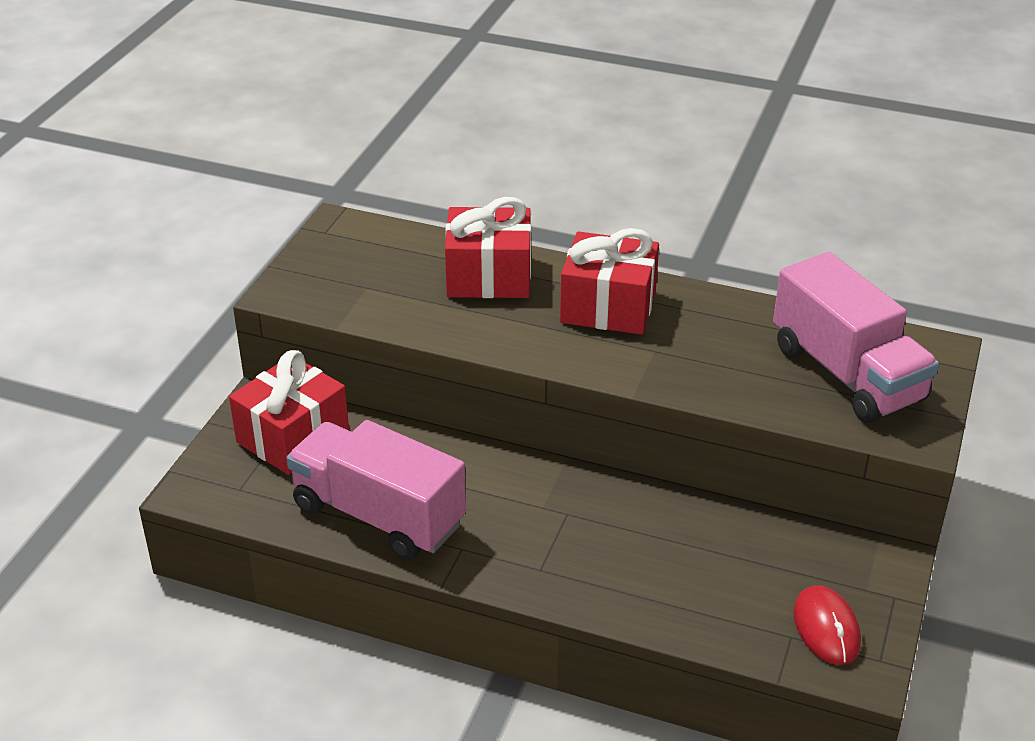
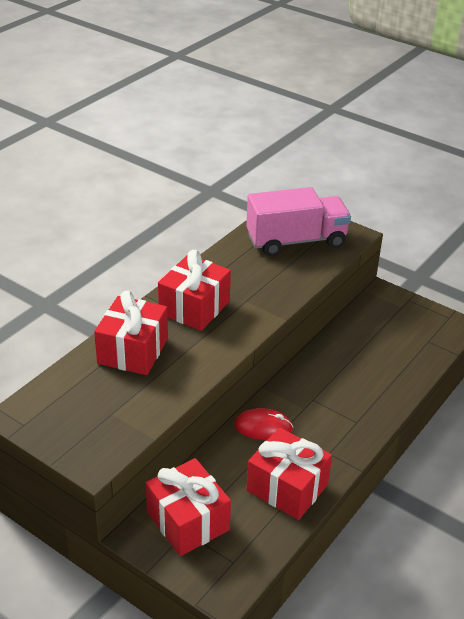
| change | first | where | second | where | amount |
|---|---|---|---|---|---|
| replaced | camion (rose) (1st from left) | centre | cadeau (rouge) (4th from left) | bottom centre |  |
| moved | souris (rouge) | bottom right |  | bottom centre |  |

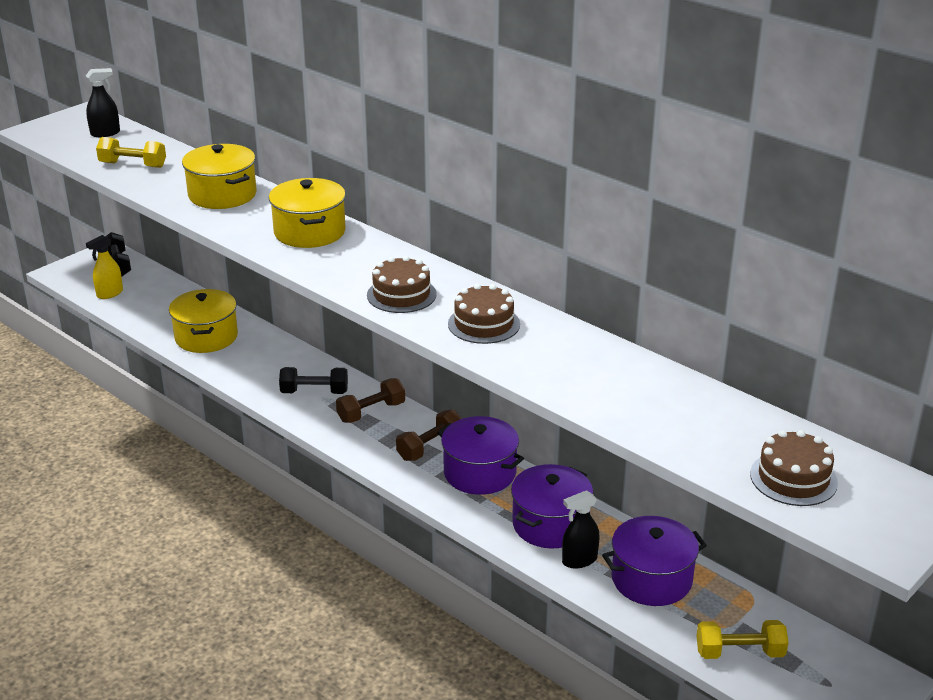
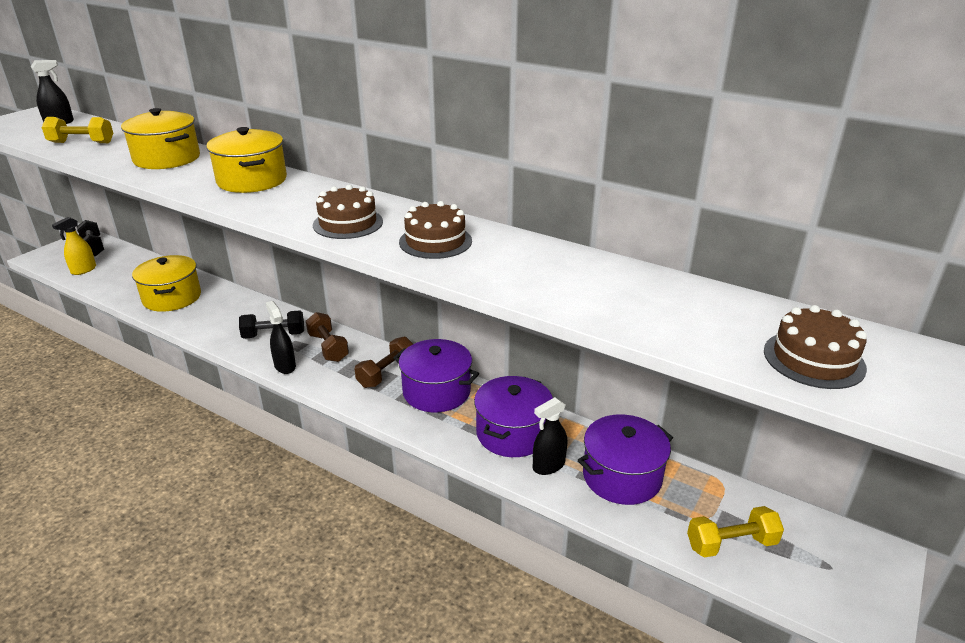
| change | first | where | second | where | amount |
|---|---|---|---|---|---|
| turned | haltère (marron) (1st from left) | centre |  | centre | 75 degrees counterclockwise |
| added |  |  | vaporisateur (noir) (2nd from left) | middle left |  |

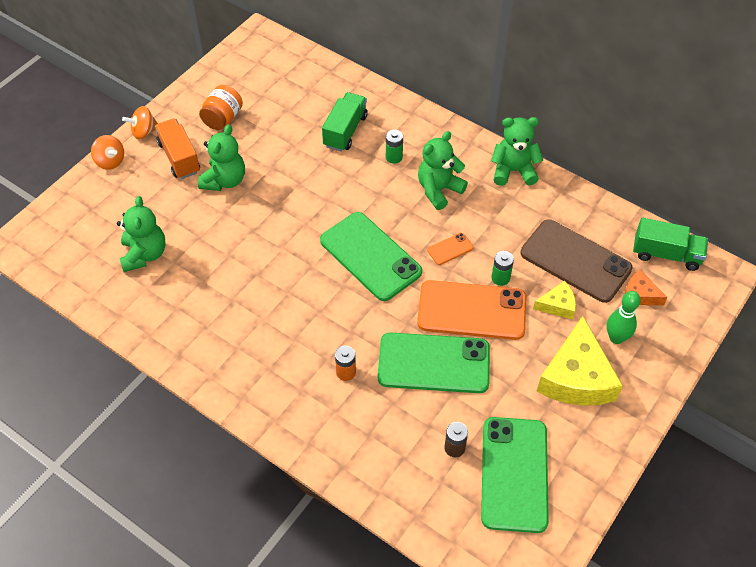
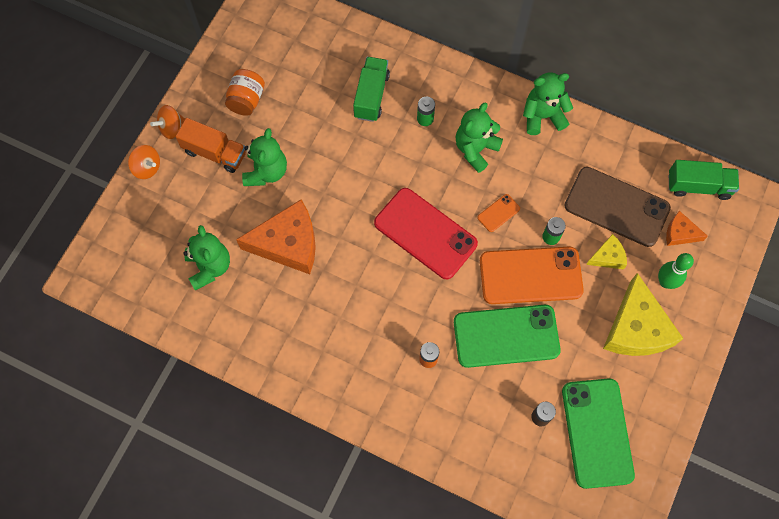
| change | first | where | second | where | amount |
|---|---|---|---|---|---|
| turned | camion (orange) | top left |  | top left | 150 degrees clockwise |
| recoloured | téléphone (vert) (1st from left) | centre | téléphone (rouge) | centre |  |
| added |  |  | fromage (orange) (1st from left) | centre |  |

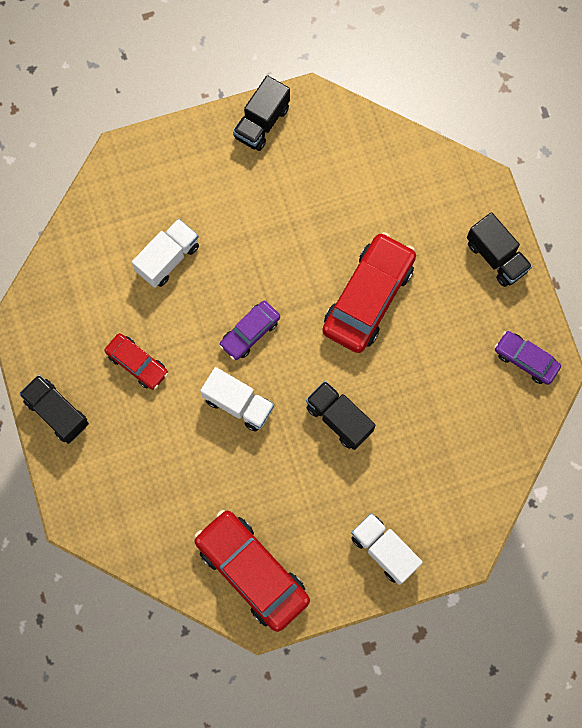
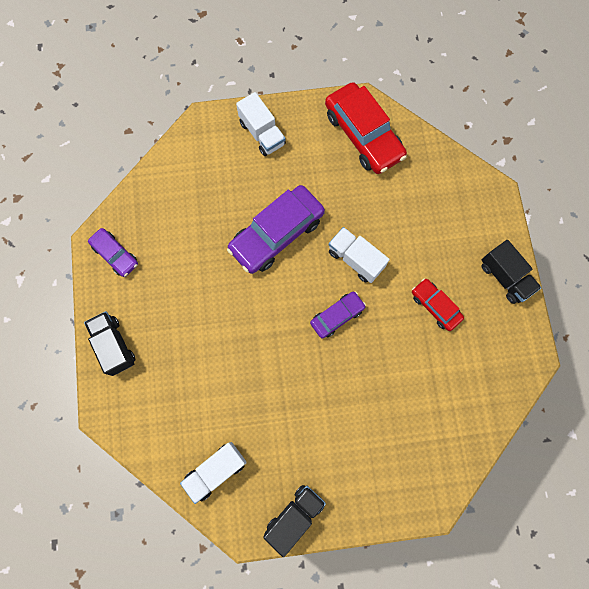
| change | first | where | second | where | amount |
|---|---|---|---|---|---|
| moved | camion (blanc) (1st from left) | middle left |  | bottom centre |  |
| replaced | camion (noir) (3rd from left) | centre | voiture (violet) (2nd from left) | centre |  |
| removed | voiture (rouge) (3rd from left) | centre |  |  |  |

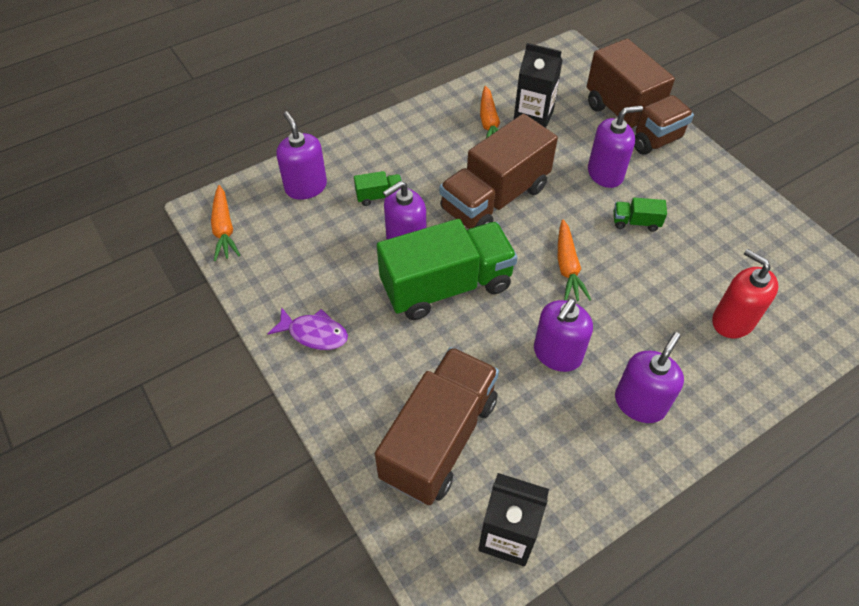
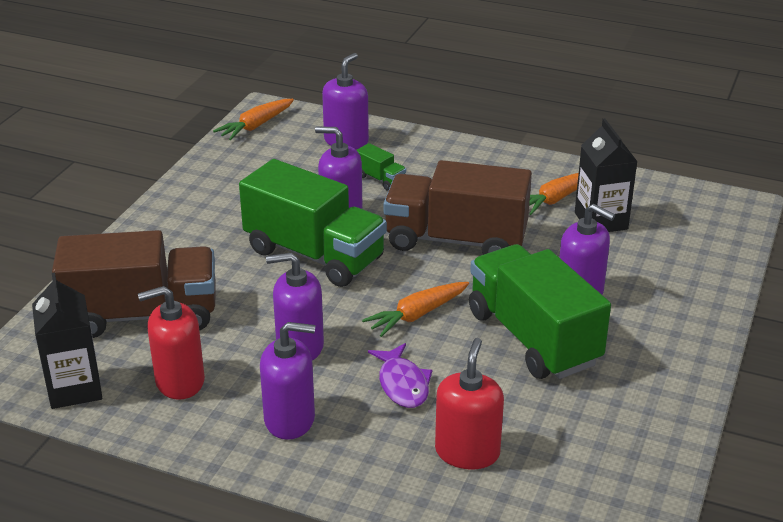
| change | first | where | second | where | amount |
|---|---|---|---|---|---|
| moved | poisson (violet) | centre |  | bottom centre |  |
| removed | camion (marron) (3rd from left) | top right |  |  |  |
| resized | camion (vert) (3rd from left) | middle right |  | middle right | x2.48 |
| added |  |  | distributeur de savon (rouge) (1st from left) | middle left |  |

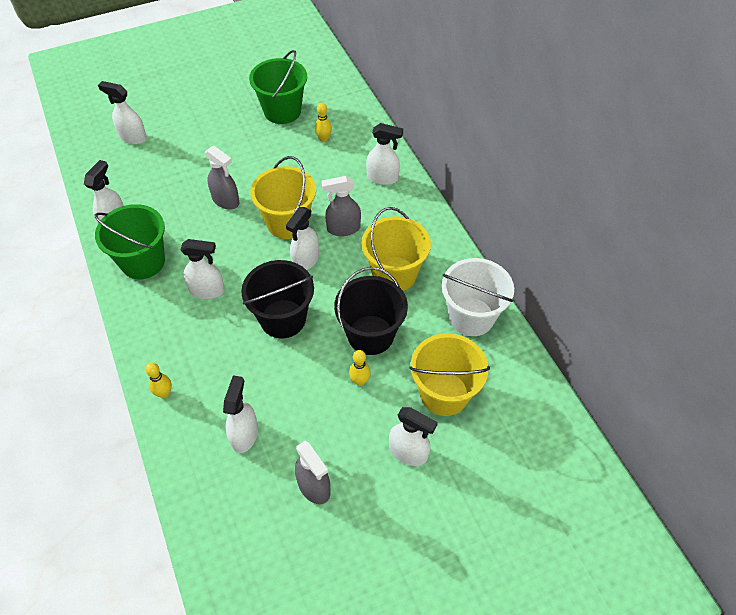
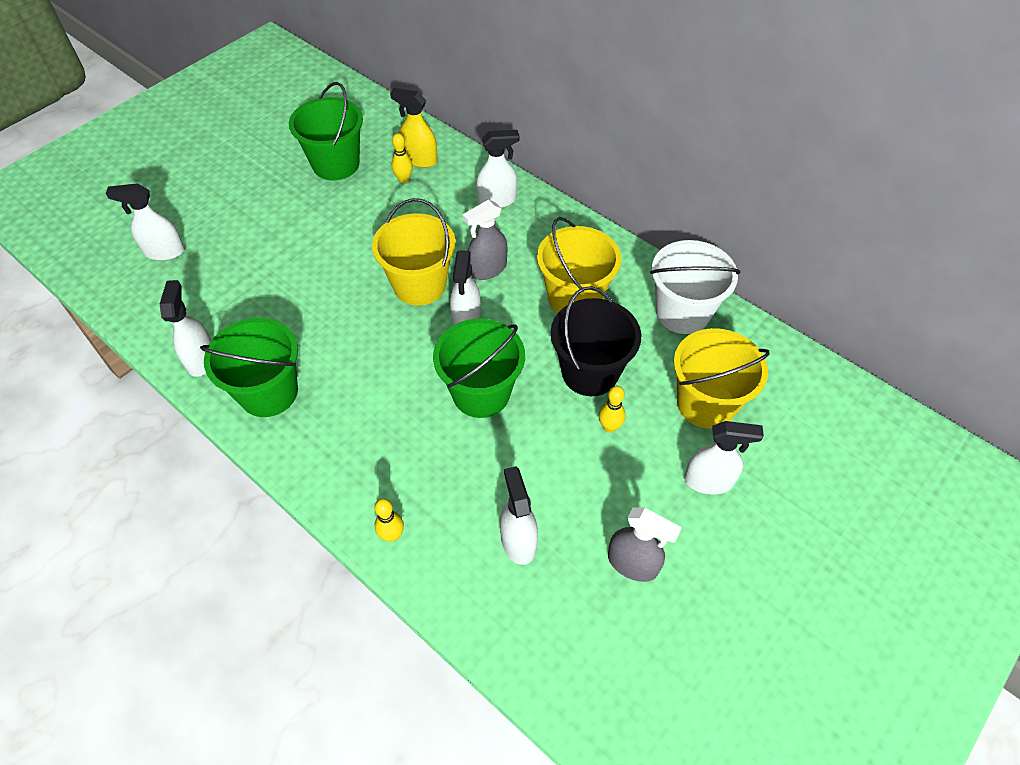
| change | first | where | second | where | amount |
|---|---|---|---|---|---|
| removed | vaporisateur (blanc) (3rd from left) | middle left |  |  |  |
| removed | vaporisateur (gris) (1st from left) | top left |  |  |  |
| recoloured | seau (noir) (1st from left) | centre | seau (vert) (3rd from left) | centre |  |
| added |  |  | vaporisateur (jaune) | top centre |  |

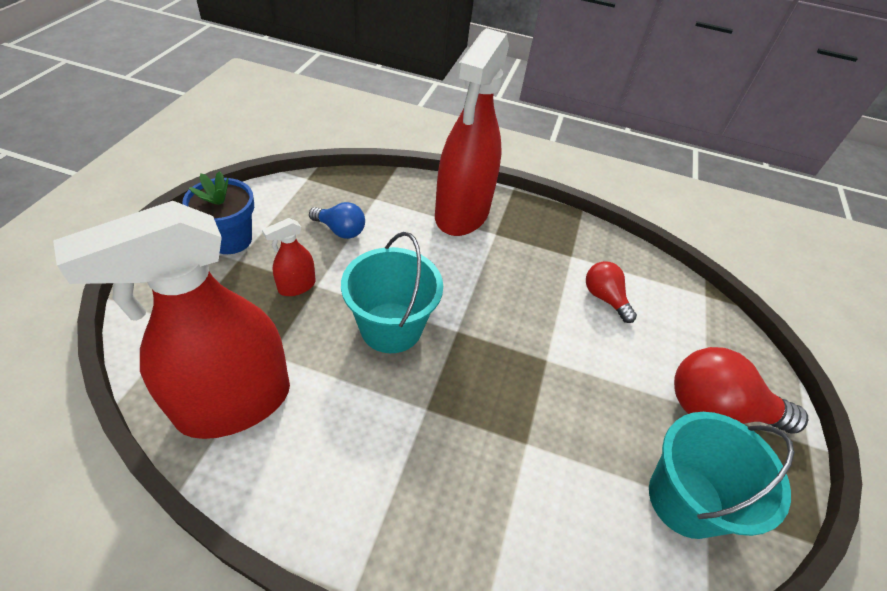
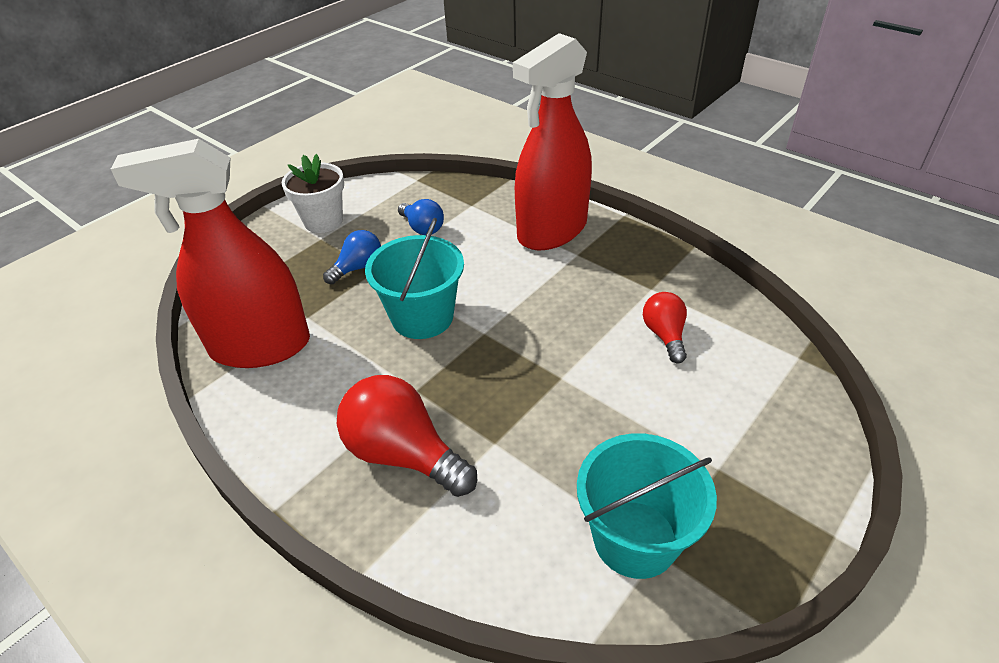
| change | first | where | second | where | amount |
|---|---|---|---|---|---|
| recoloured | pot de fleurs (bleu) | middle left | pot de fleurs (blanc) | top left |  |
| replaced | vaporisateur (rouge) (2nd from left) | middle left | ampoule (bleu) (1st from left) | centre |  |
| moved | ampoule (rouge) (2nd from left in the first image) | middle right | ampoule (rouge) (1st from left) | centre |  |

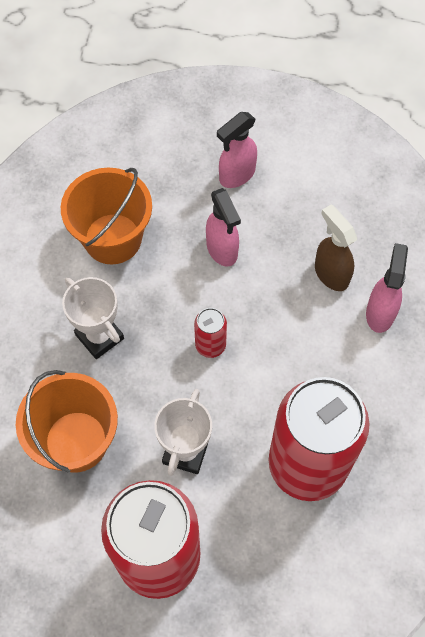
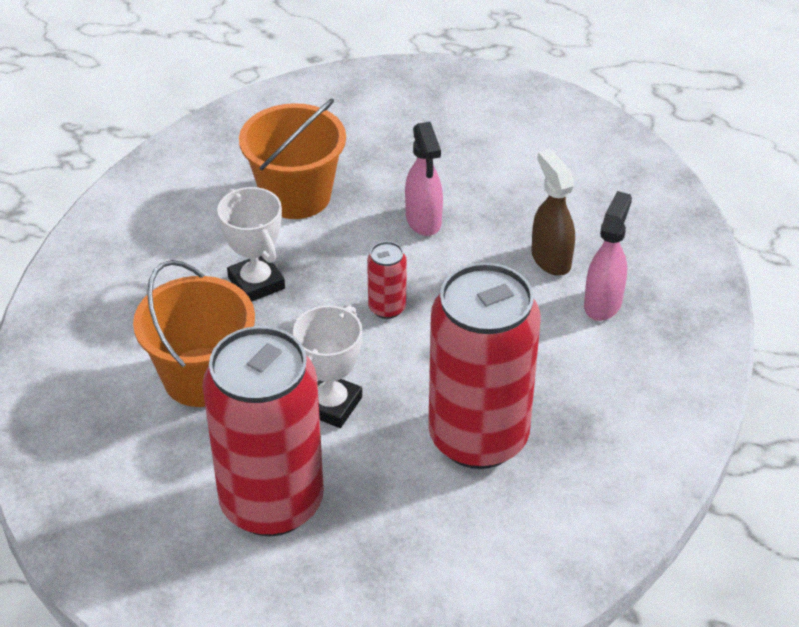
| change | first | where | second | where | amount |
|---|---|---|---|---|---|
| removed | vaporisateur (rose) (2nd from left) | top centre |  |  |  |

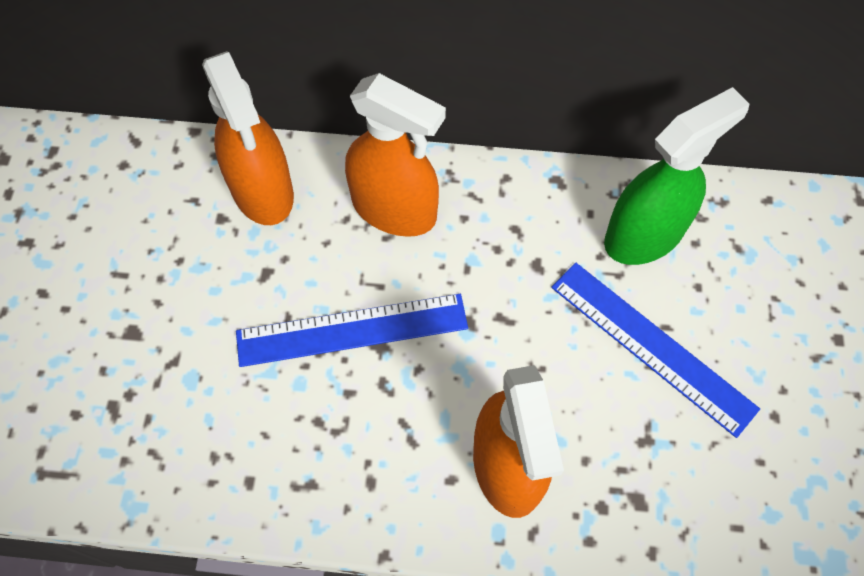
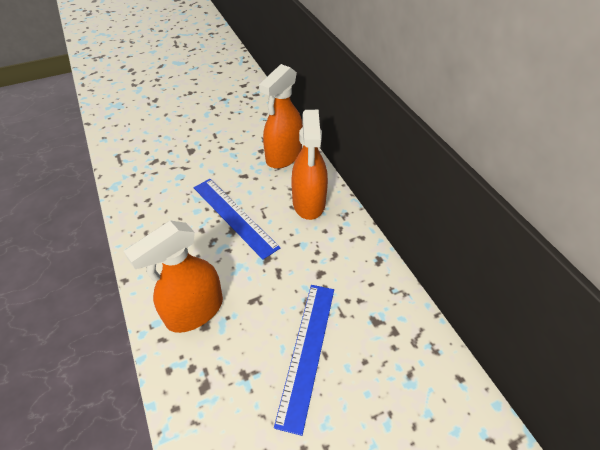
| change | first | where | second | where | amount |
|---|---|---|---|---|---|
| removed | vaporisateur (vert) | top right |  |  |  |

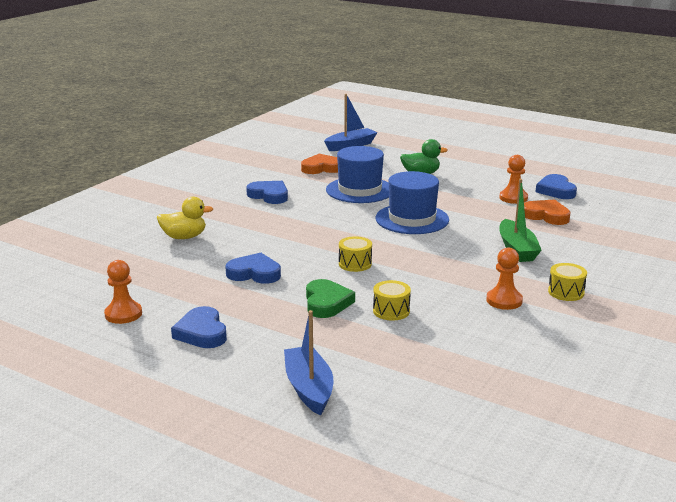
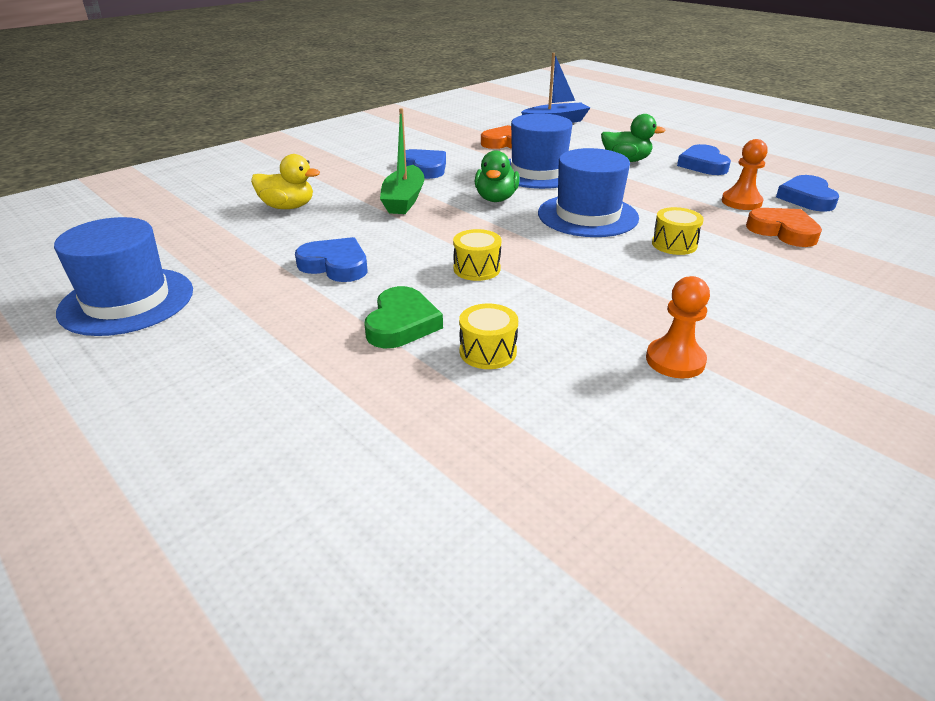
| change | first | where | second | where | amount |
|---|---|---|---|---|---|
| replaced | pion (orange) (1st from left) | middle left | chapeau (bleu) (1st from left) | middle left |  |
| moved | cœur (bleu) (1st from left in the first image) | middle left | cœur (bleu) (3rd from left) | top right |  |
| removed | bateau (bleu) (1st from left) | bottom centre |  |  |  |
| moved | bateau (vert) | middle right |  | top centre |  |
| moved | tambour (jaune) (3rd from left) | middle right |  | top right |  |
| added |  |  | canard (vert) (1st from left) | top centre |  |

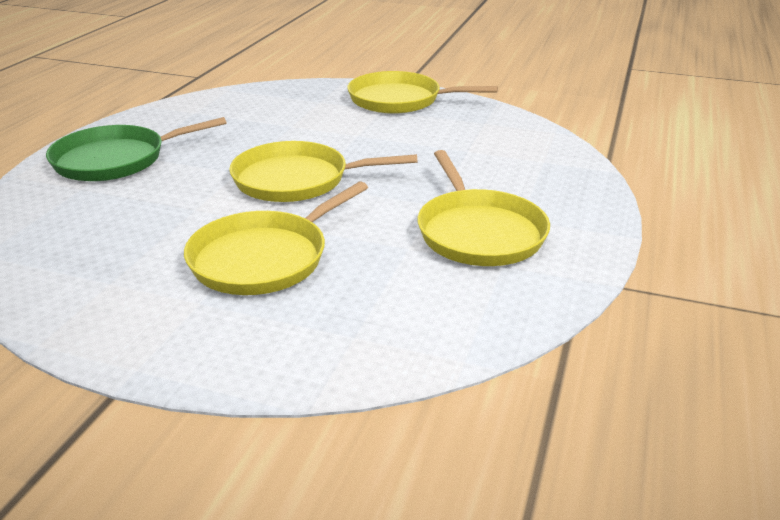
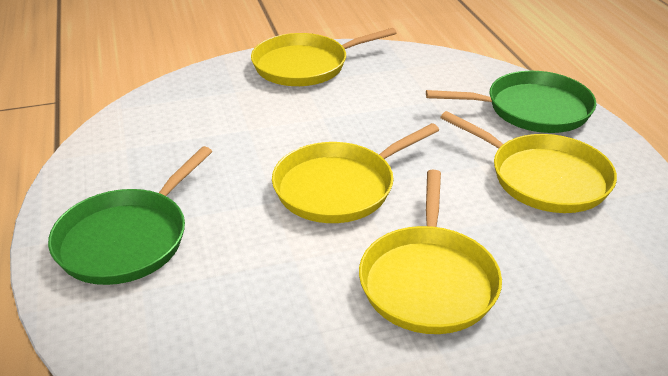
| change | first | where | second | where | amount |
|---|---|---|---|---|---|
| added |  |  | poêle (vert) (2nd from left) | top right |  |

